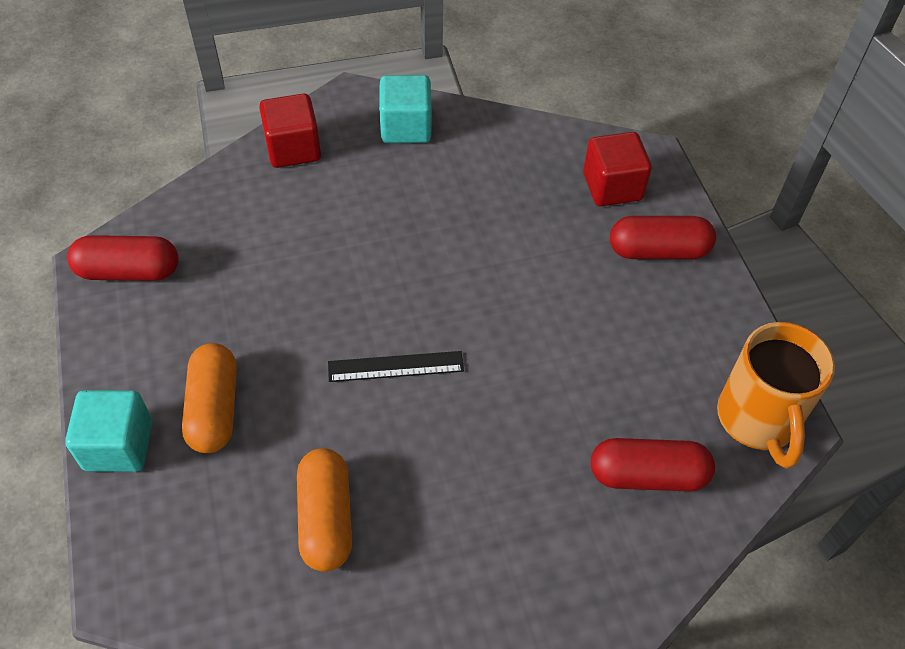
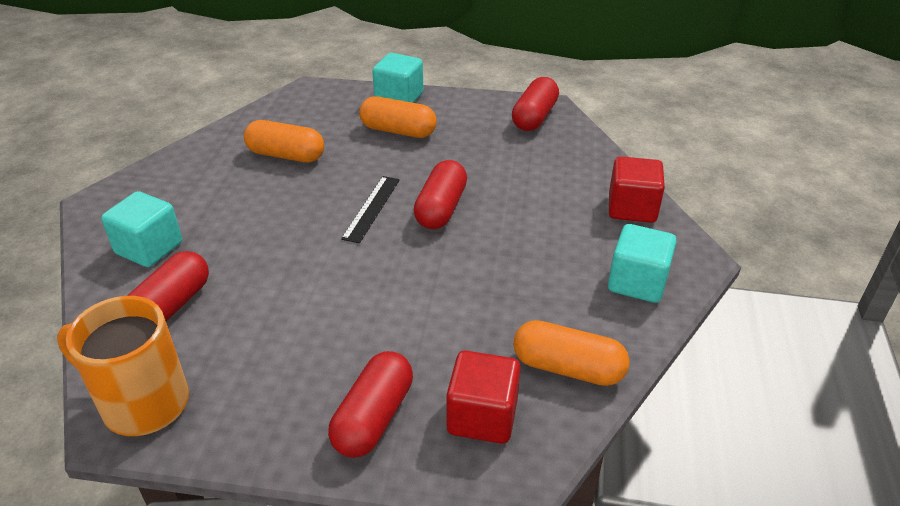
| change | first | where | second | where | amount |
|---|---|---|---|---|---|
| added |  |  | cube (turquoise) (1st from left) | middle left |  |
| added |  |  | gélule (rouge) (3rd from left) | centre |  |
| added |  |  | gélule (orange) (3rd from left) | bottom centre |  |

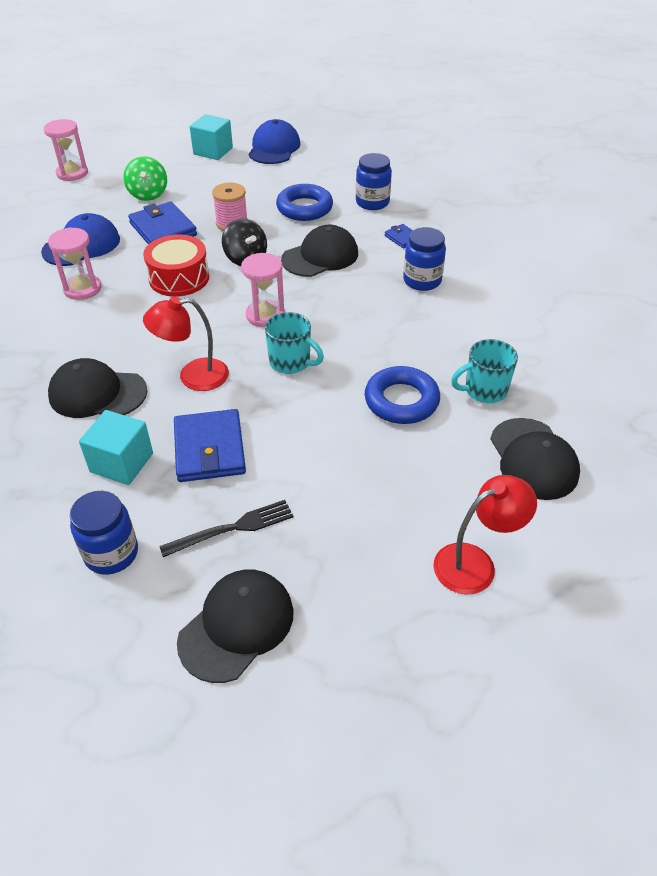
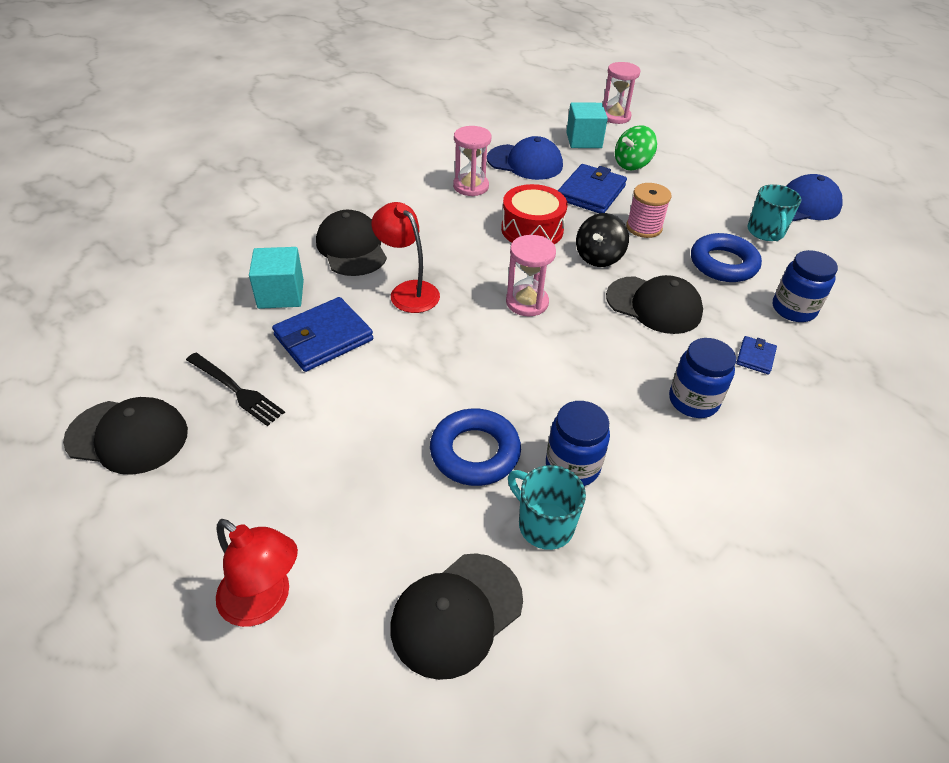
| change | first | where | second | where | amount |
|---|---|---|---|---|---|
| moved | bocal (bleu) (1st from left) | middle left |  | centre |  |
| moved | cube (turquoise) (2nd from left) | top left |  | top centre |  |
| moved | tasse (turquoise) (1st from left in the first image) | centre | tasse (turquoise) (2nd from left) | top right |  |

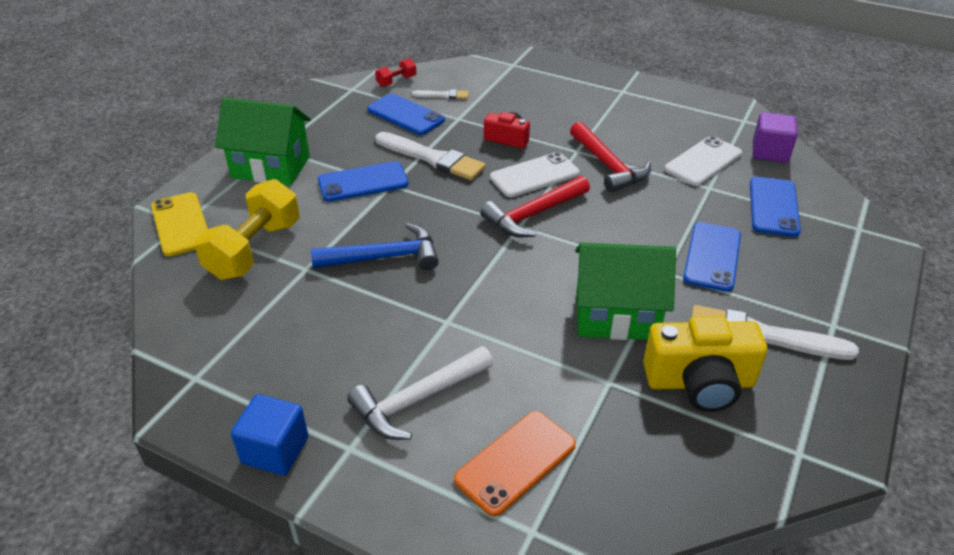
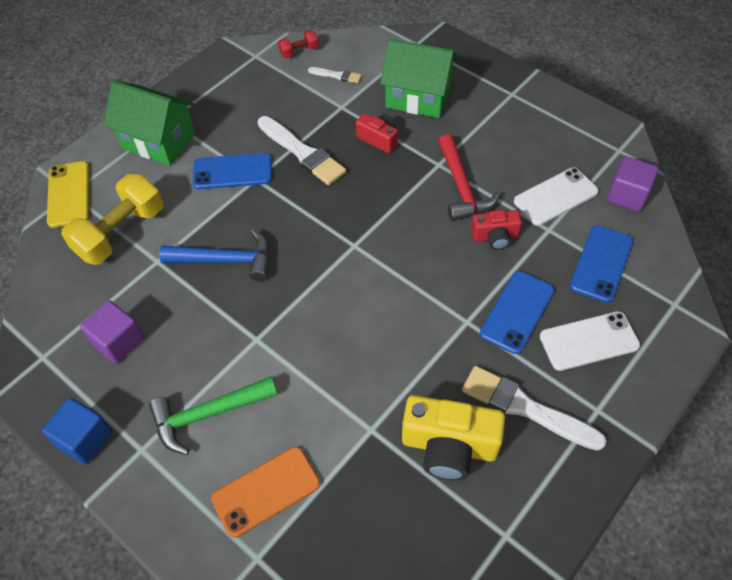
| change | first | where | second | where | amount |
|---|---|---|---|---|---|
| recoloured | marteau (blanc) | bottom centre | marteau (vert) | bottom left |  |
| removed | téléphone (bleu) (2nd from left) | top centre |  |  |  |
| removed | marteau (rouge) (1st from left) | centre |  |  |  |
| moved | téléphone (blanc) (1st from left in the first image) | top centre | téléphone (blanc) (2nd from left) | middle right |  |
| moved | maison (vert) (2nd from left) | centre |  | top centre |  |
| added |  |  | cube (violet) (1st from left) | middle left |  |
| added |  |  | appareil photo (rouge) (2nd from left) | middle right |  |

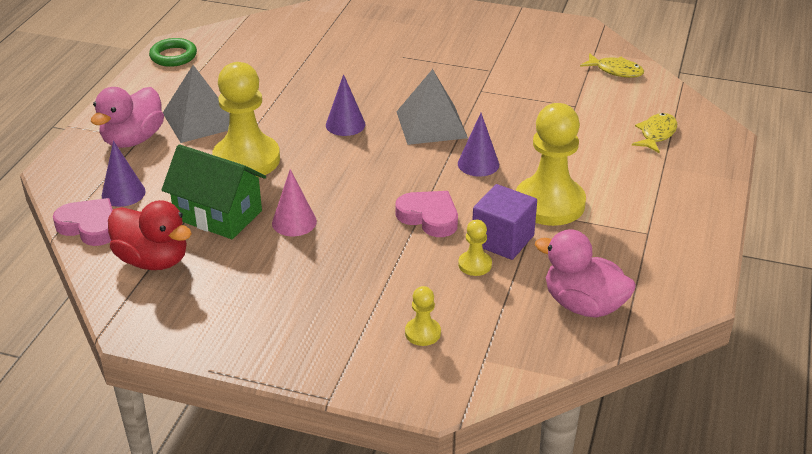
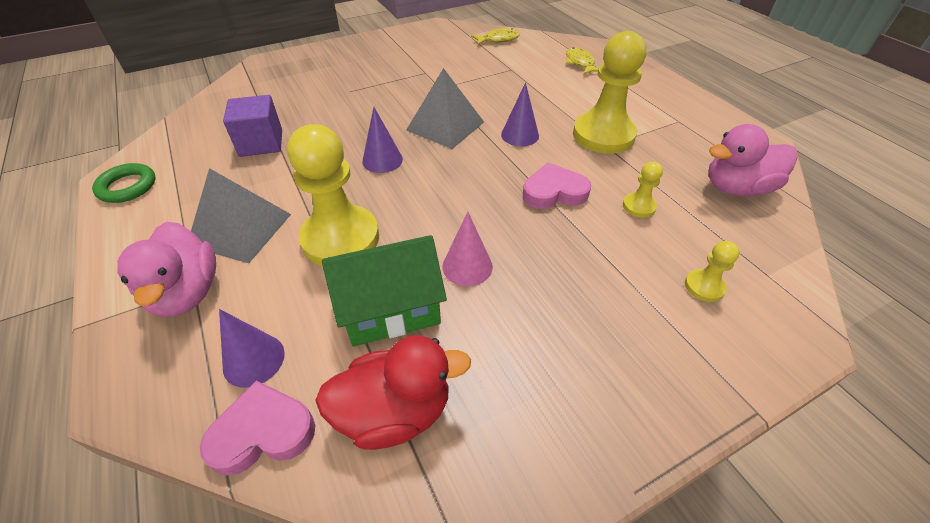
| change | first | where | second | where | amount |
|---|---|---|---|---|---|
| moved | cube (violet) | centre |  | top left |  |

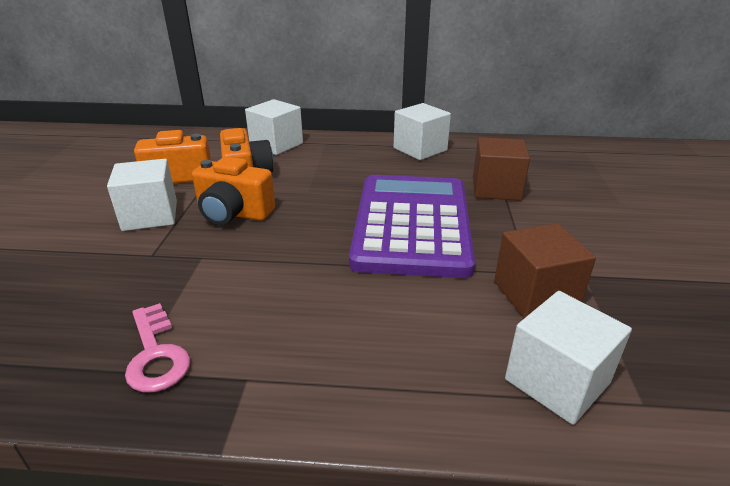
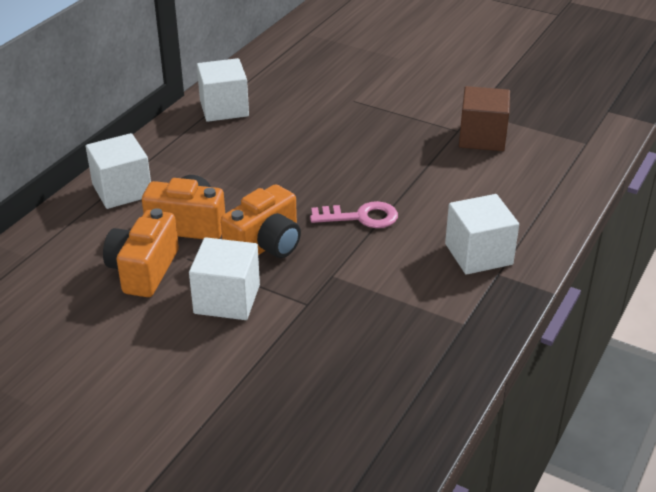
| change | first | where | second | where | amount |
|---|---|---|---|---|---|
| moved | clé (rose) | bottom left |  | centre |  |
| removed | calculatrice (violet) | centre |  |  |  |
| removed | cube (marron) (1st from left) | middle right |  |  |  |
| moved | cube (blanc) (4th from left) | bottom right |  | middle right |  |

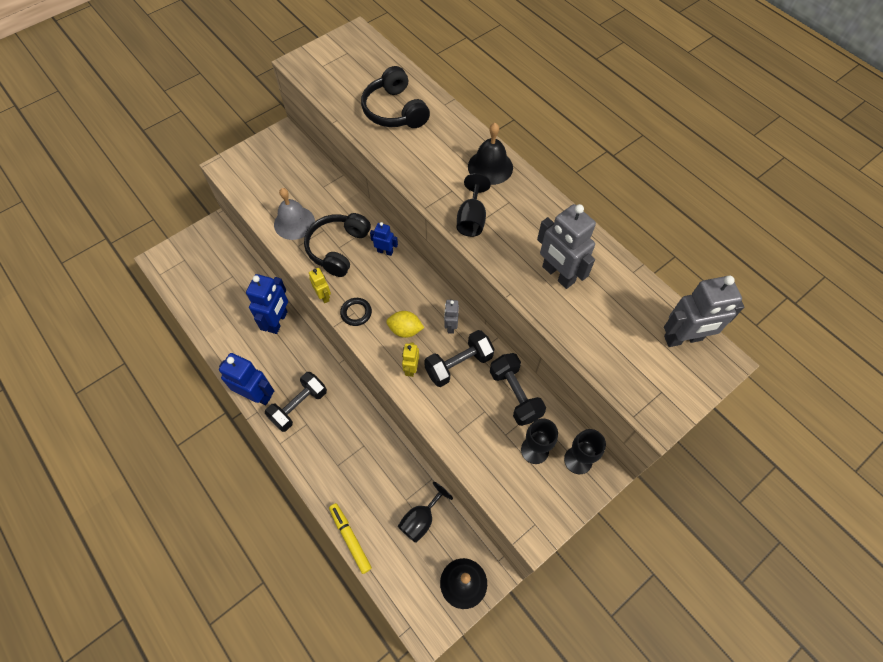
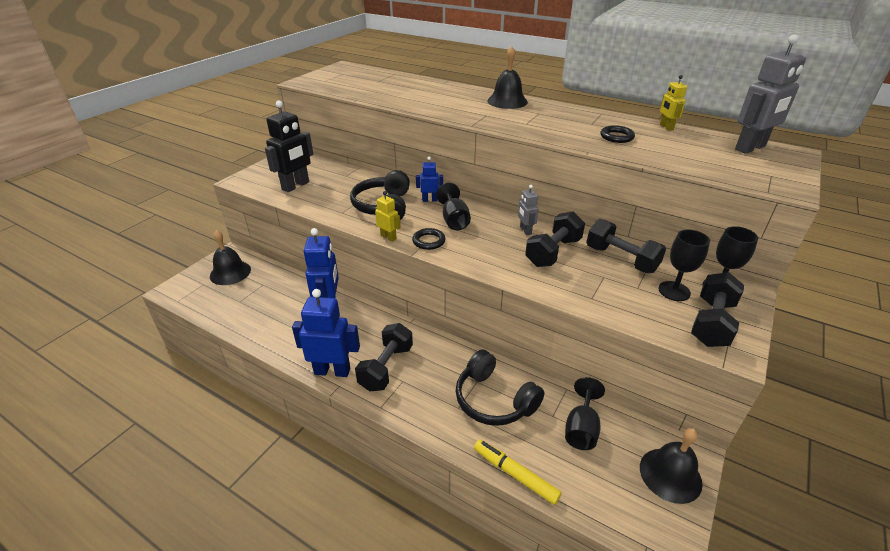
| change | first | where | second | where | amount |
|---|---|---|---|---|---|
| removed | cloche (gris) | top left |  |  |  |
| moved | casque audio (noir) (2nd from left) | top centre |  | bottom centre |  |
| removed | citron (jaune) | centre |  |  |  |
| moved | robot (jaune) (2nd from left) | centre |  | top right |  |
| moved | verre à pied (noir) (2nd from left in the first image) | top centre | verre à pied (noir) (1st from left) | centre |  |
| replaced | robot (gris) (2nd from left) | centre | anneau (noir) (2nd from left) | top right |  |
| added |  |  | cloche (noir) (1st from left) | middle left |  |
| added |  |  | robot (noir) | top left |  |
| added |  |  | haltère (noir) (4th from left) | middle right |  |

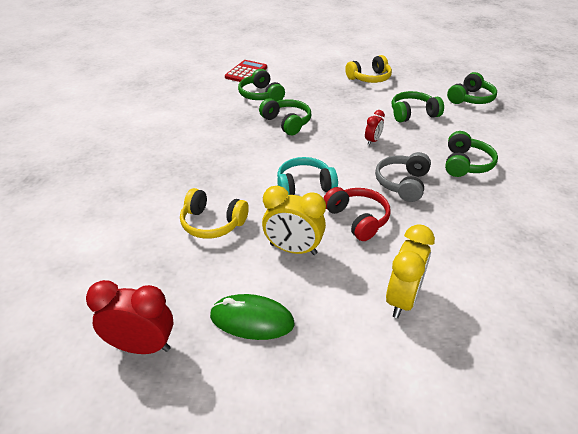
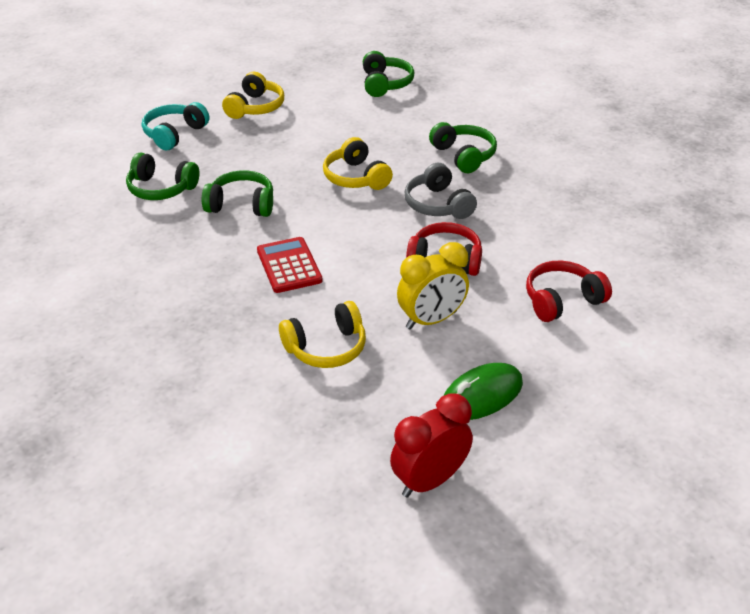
| change | first | where | second | where | amount |
|---|---|---|---|---|---|
| moved | calculatrice (rouge) | top centre |  | centre |  |
| moved | casque audio (turquoise) | centre |  | top left |  |
| replaced | réveil (rouge) (2nd from left) | top centre | casque audio (jaune) (3rd from left) | top centre |  |
| replaced | réveil (jaune) (2nd from left) | middle right | casque audio (rouge) (2nd from left) | middle right |  |
| removed | casque audio (vert) (3rd from left) | top right |  |  |  |

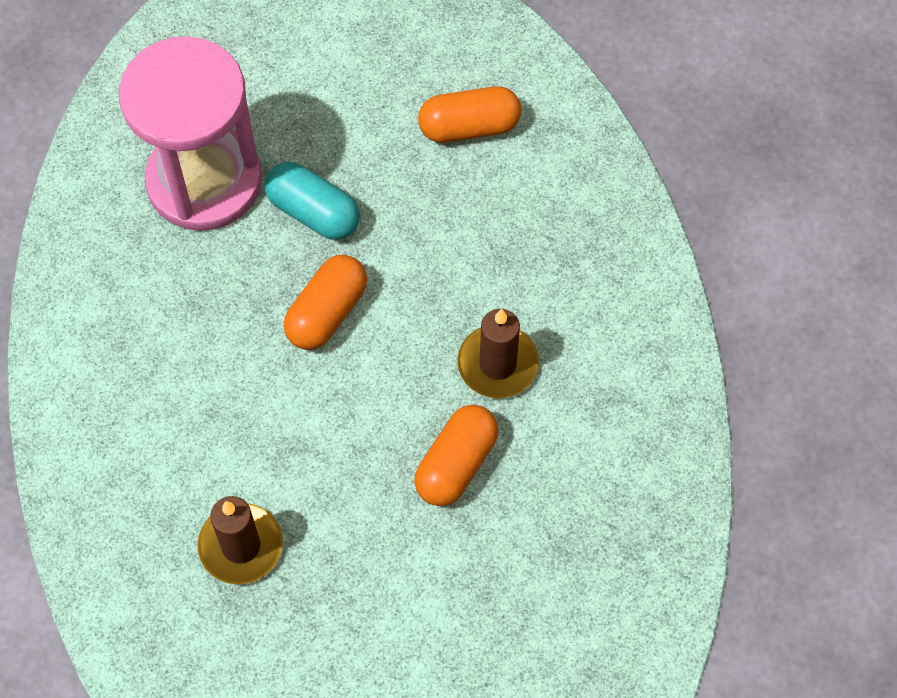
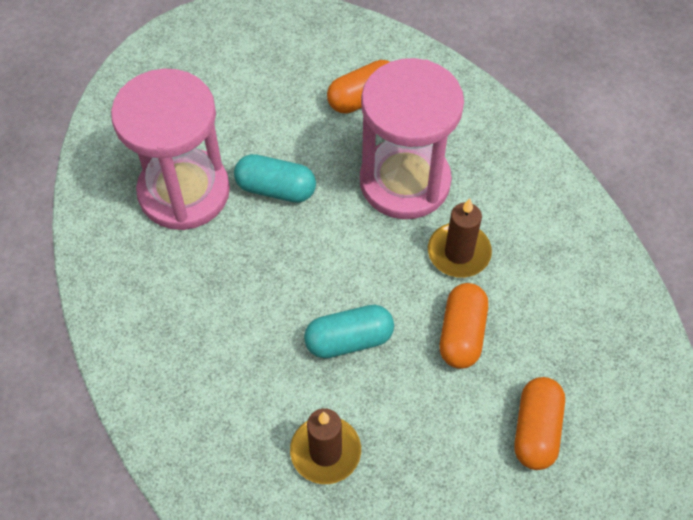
| change | first | where | second | where | amount |
|---|---|---|---|---|---|
| moved | gélule (orange) (1st from left in the first image) | centre | gélule (orange) (3rd from left) | bottom right |  |
| added |  |  | gélule (turquoise) (2nd from left) | centre |  |
| added |  |  | sablier (rose) (2nd from left) | top centre |  |

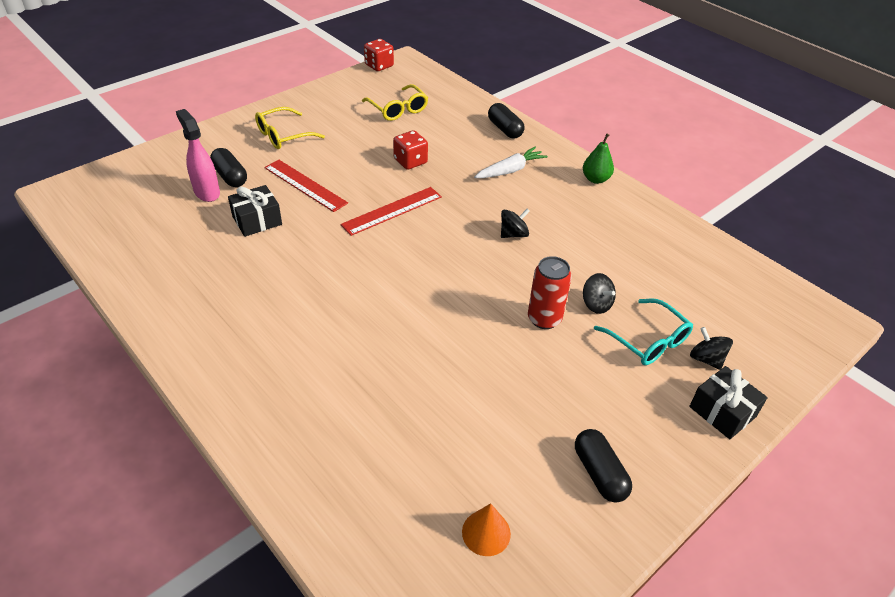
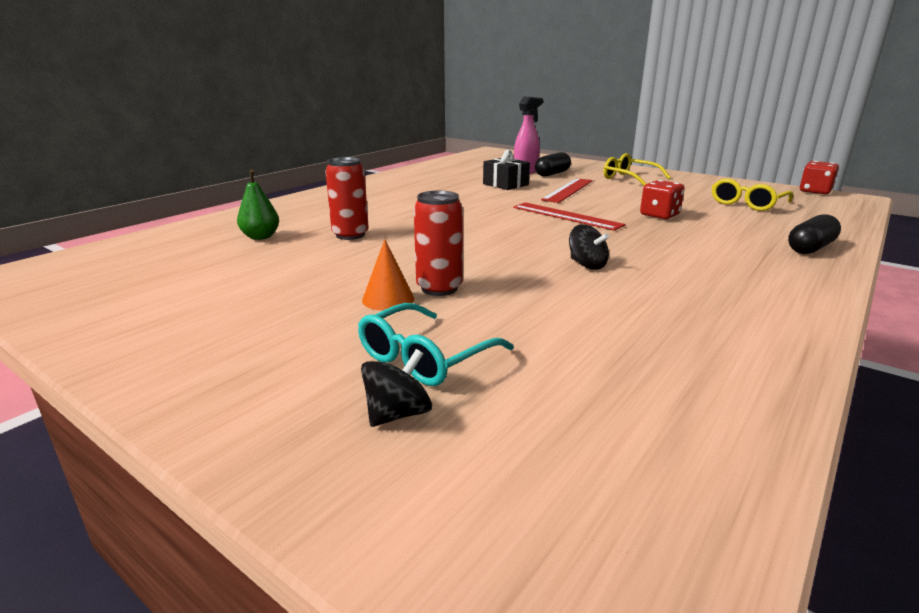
| change | first | where | second | where | amount |
|---|---|---|---|---|---|
| moved | cône (orange) | bottom centre |  | centre |  |
| removed | carotte (blanc) | top centre |  |  |  |
| removed | gélule (noir) (3rd from left) | bottom right |  |  |  |
| moved | poire (vert) | top right |  | middle left |  |
| removed | toupie (noir) (2nd from left) | middle right |  |  |  |
| removed | cadeau (noir) (2nd from left) | bottom right |  |  |  |
| added |  |  | canette (rouge) (1st from left) | top centre |  |

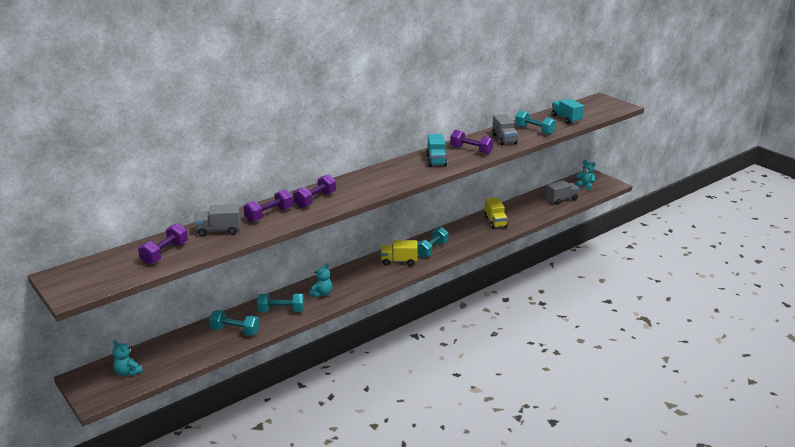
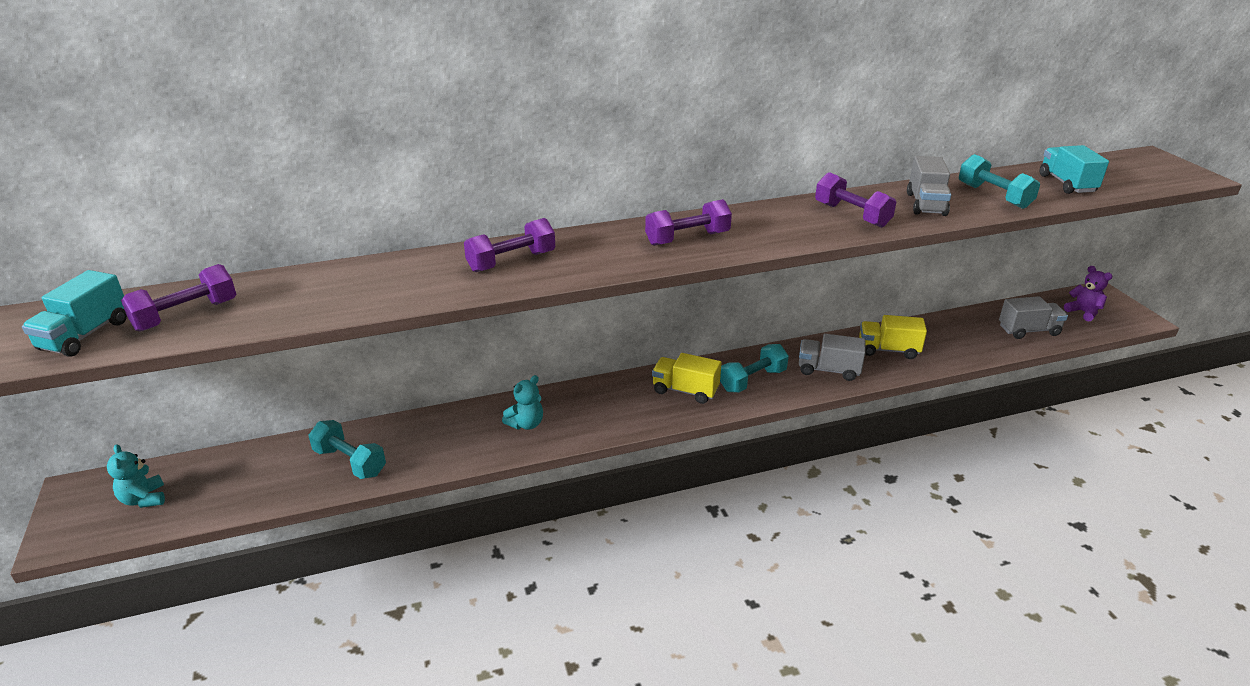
| change | first | where | second | where | amount |
|---|---|---|---|---|---|
| moved | camion (gris) (1st from left) | middle left |  | centre |  |
| moved | haltère (violet) (2nd from left in the first image) | centre | haltère (violet) (3rd from left) | top centre |  |
| removed | haltère (turquoise) (2nd from left) | bottom centre |  |  |  |
| moved | camion (turquoise) (1st from left) | centre |  | middle left |  |
| turned | camion (jaune) (2nd from left) | centre |  | middle right | 90 degrees clockwise |
| recoloured | ours en peluche (turquoise) (3rd from left) | middle right | ours en peluche (violet) | middle right |  |

